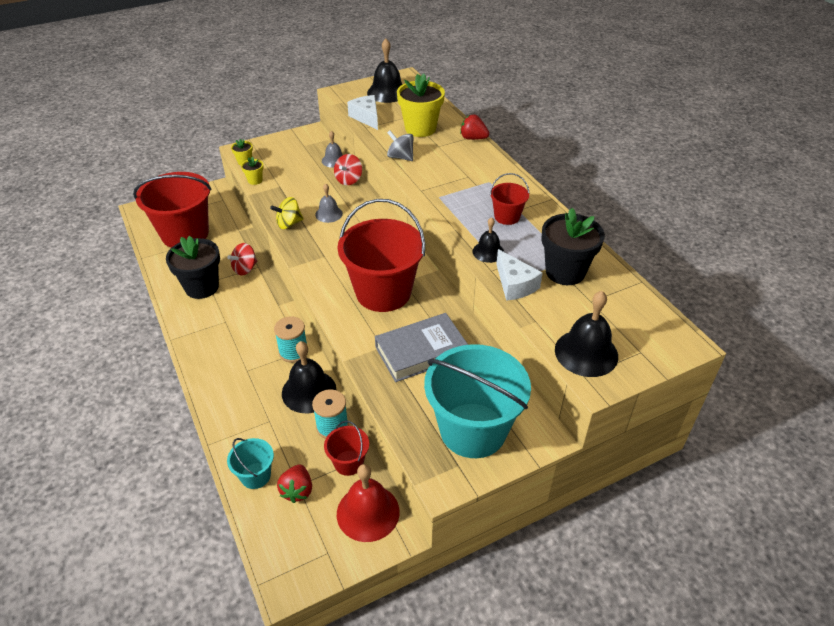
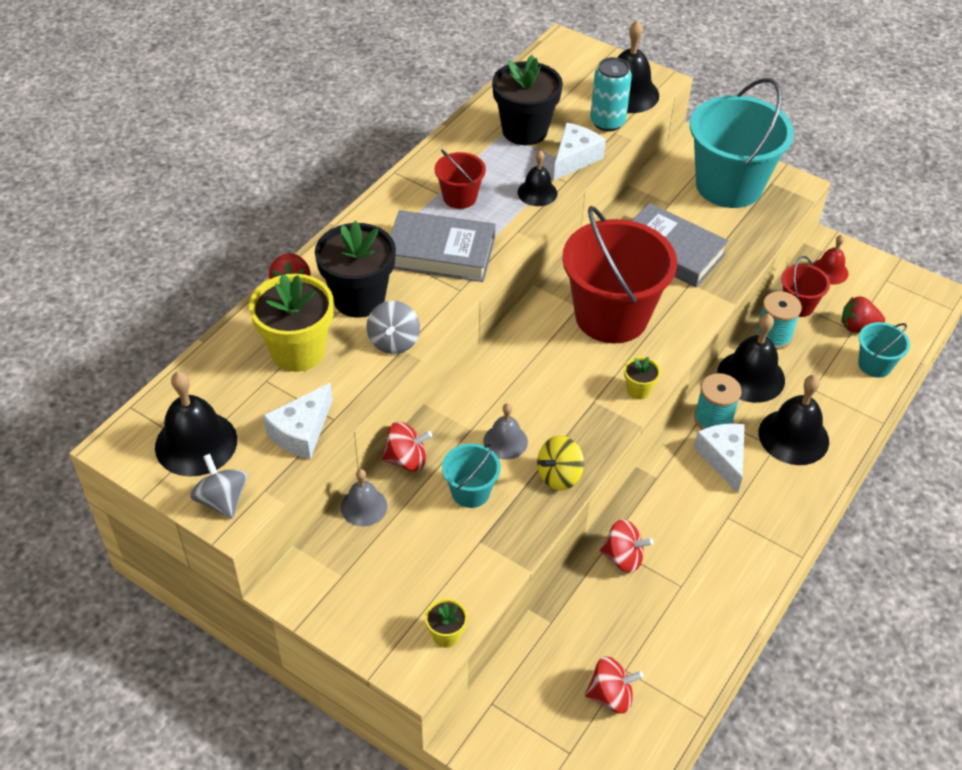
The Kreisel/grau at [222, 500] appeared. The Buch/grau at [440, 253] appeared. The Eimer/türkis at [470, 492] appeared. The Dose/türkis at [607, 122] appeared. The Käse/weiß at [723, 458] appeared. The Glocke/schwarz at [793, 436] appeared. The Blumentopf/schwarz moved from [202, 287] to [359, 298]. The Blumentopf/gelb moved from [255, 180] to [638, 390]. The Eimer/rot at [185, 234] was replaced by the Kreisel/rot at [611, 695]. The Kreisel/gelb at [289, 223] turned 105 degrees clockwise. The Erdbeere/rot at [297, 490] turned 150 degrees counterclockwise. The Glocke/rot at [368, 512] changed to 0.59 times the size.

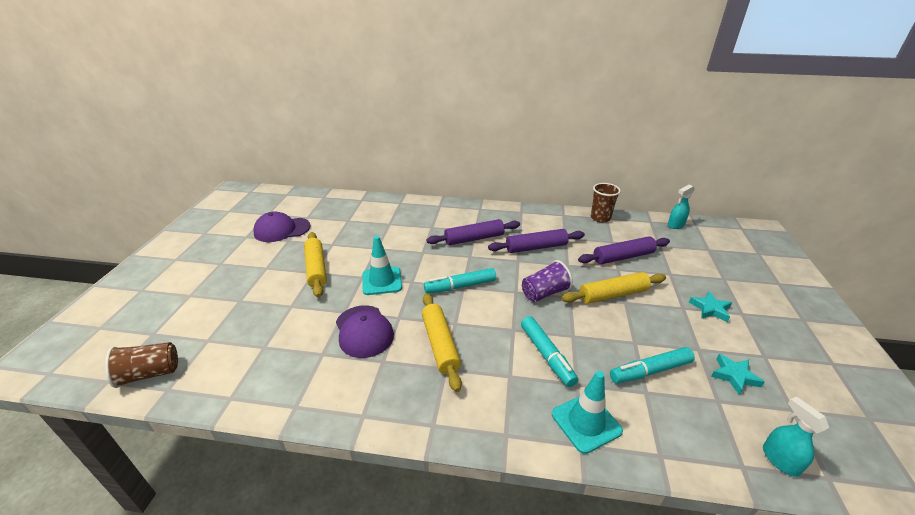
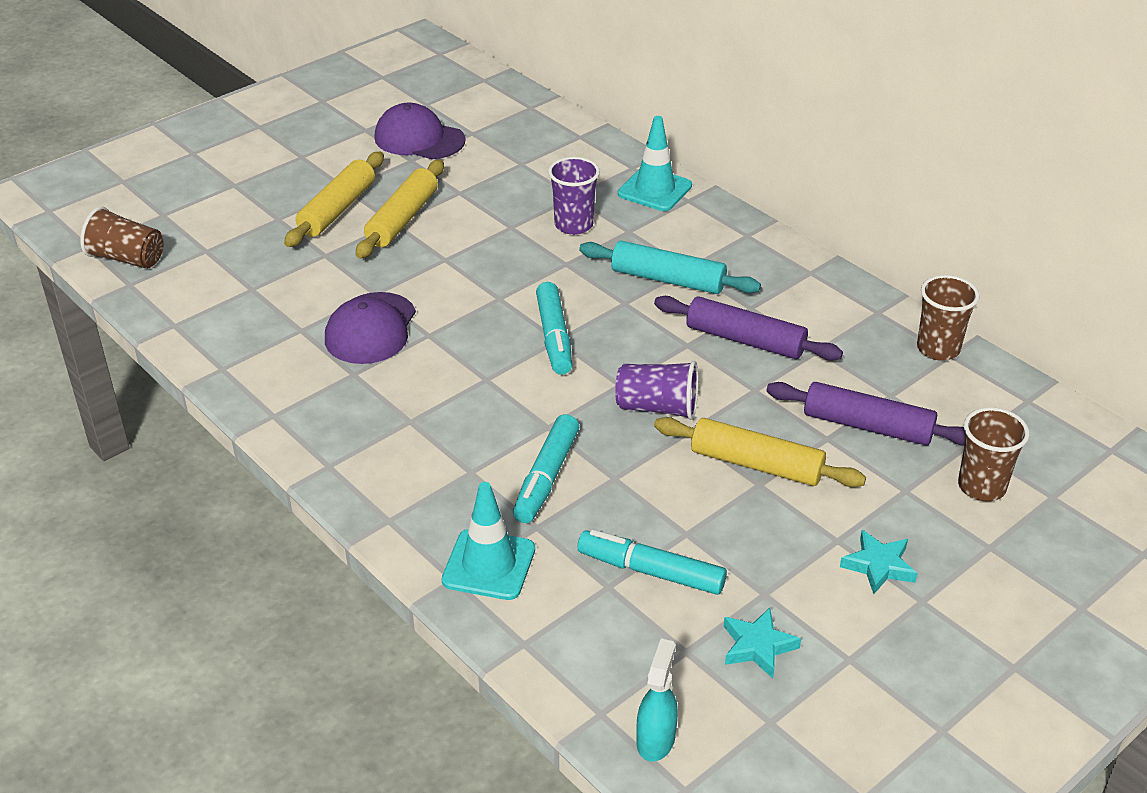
The Sprühflasche/türkis at [675, 225] disappeared. The Becher/lila at [573, 225] appeared. The Becher/braun at [981, 487] appeared. The Leitkegel/türkis moved from [382, 281] to [655, 190]. The Nudelholz/gelb moved from [440, 344] to [337, 209]. The Nudelholz/lila at [474, 239] became the Nudelholz/türkis at [667, 279]. The Filzstift/türkis at [460, 286] turned 120 degrees counterclockwise.

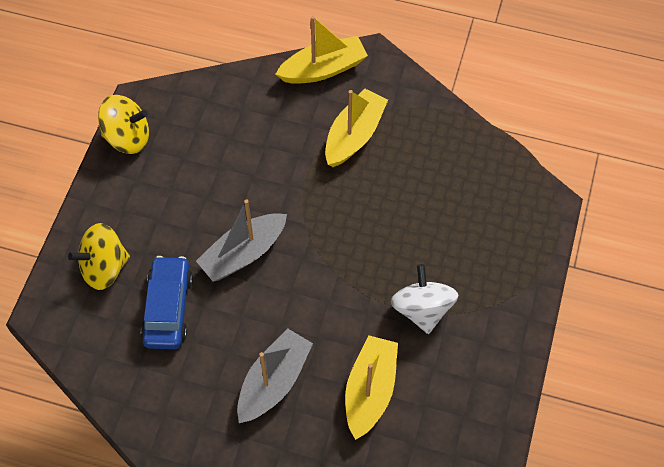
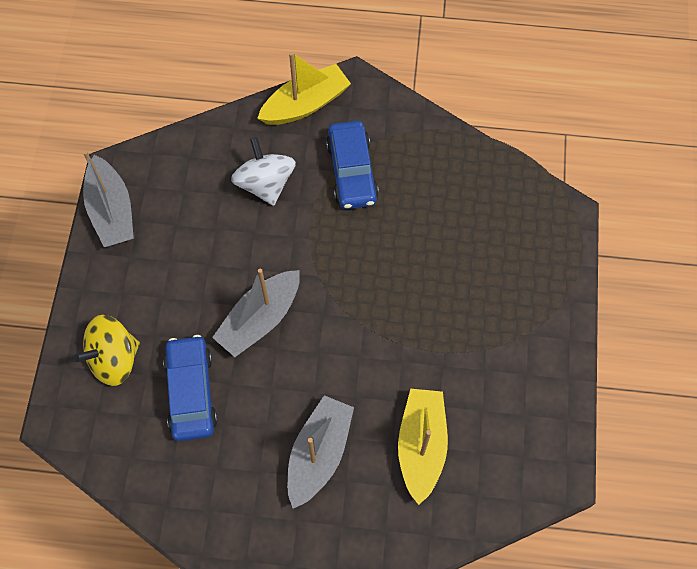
The Kreisel/weiß moved from [422, 309] to [265, 184]. The Kreisel/gelb at [127, 137] was replaced by the Boot/grau at [111, 211]. The Boot/gelb at [354, 135] was replaced by the Auto/blau at [352, 171].

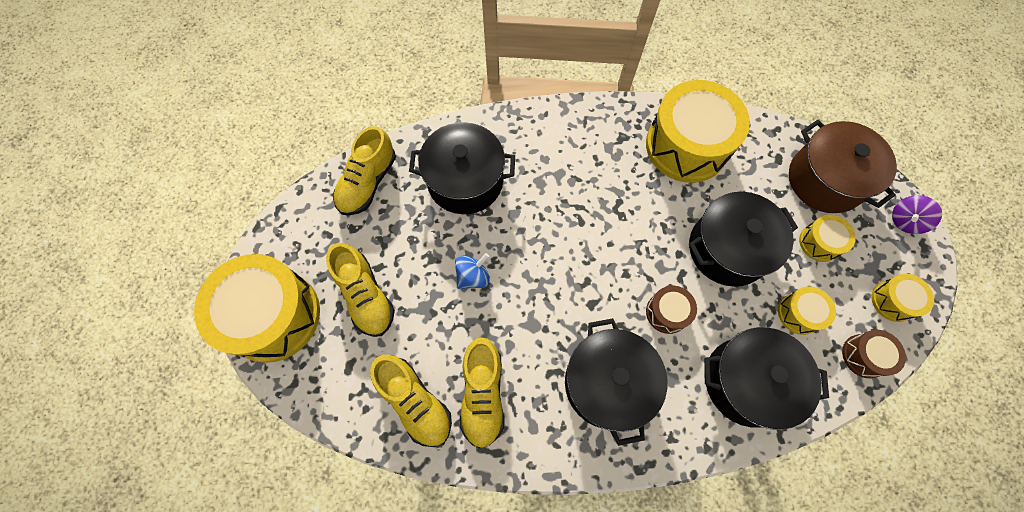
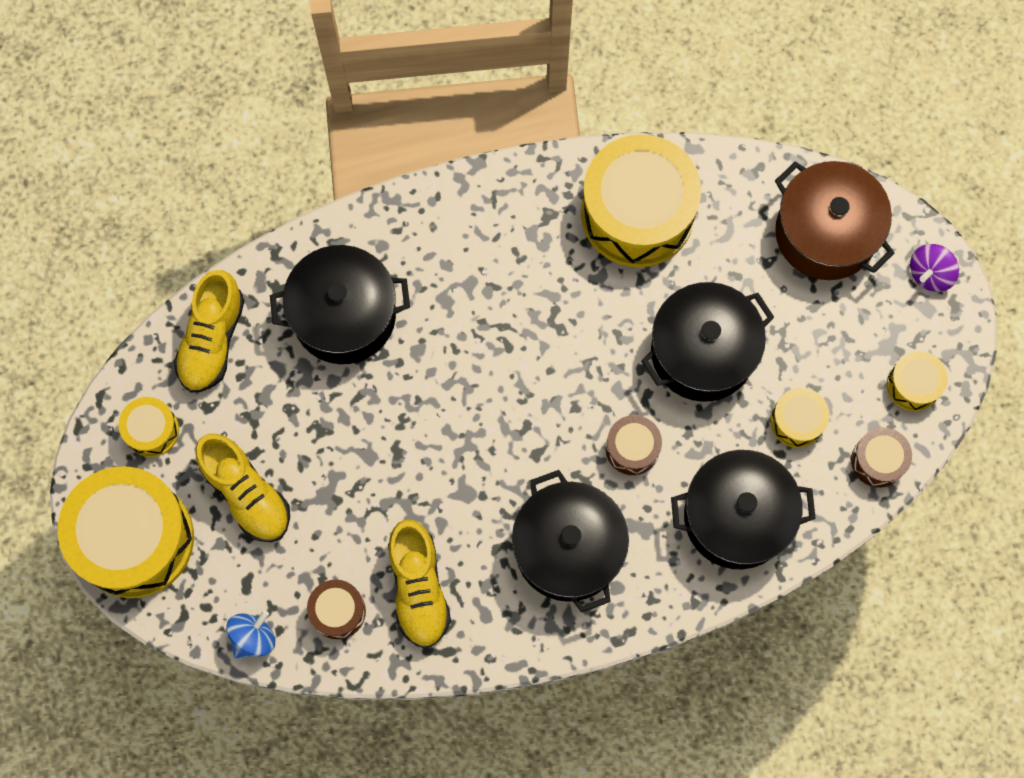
The Kreisel/blau moved from [473, 276] to [253, 637]. The Trommel/gelb moved from [819, 242] to [152, 430]. The Schuh/gelb at [415, 402] was replaced by the Trommel/braun at [338, 611].

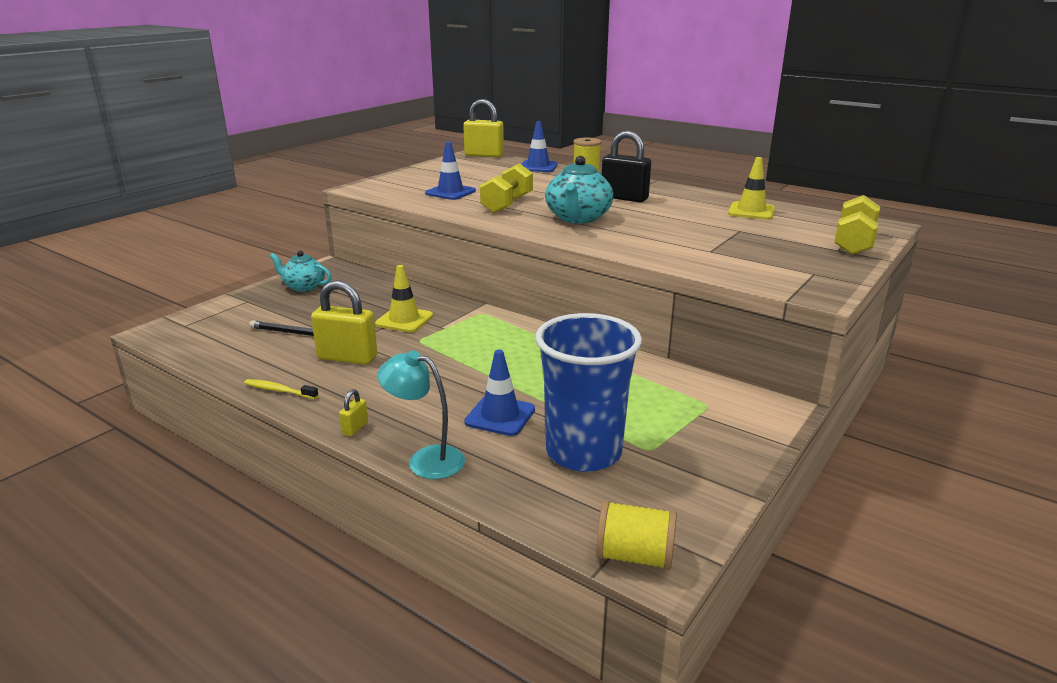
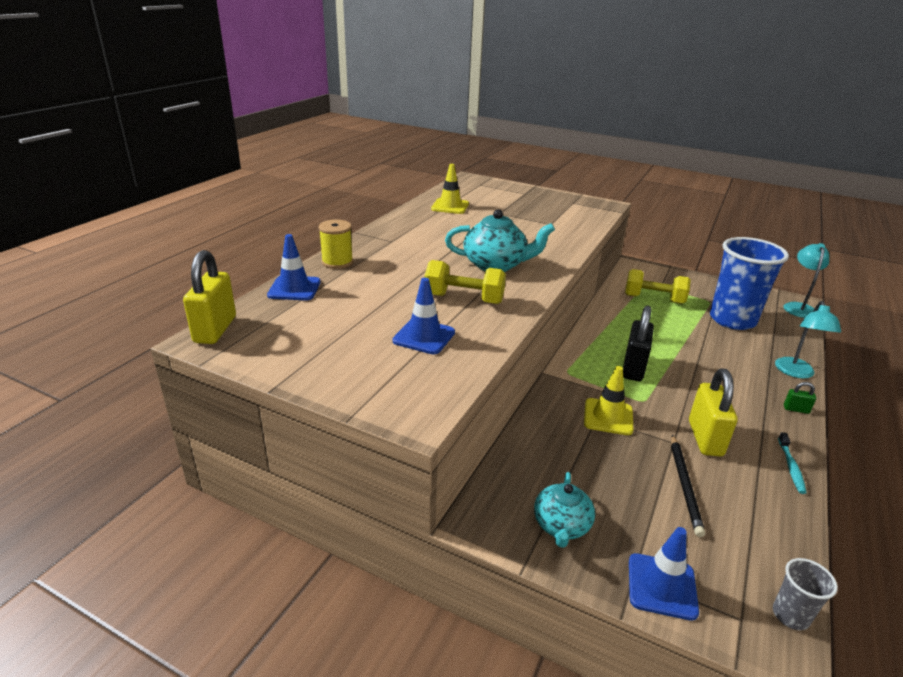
The Becher/grau at [790, 615] appeared. The Leitkegel/blau moved from [500, 416] to [662, 586]. The Vorhängeschloss/schwarz moved from [624, 198] to [633, 368]. The Hantel/gelb moved from [853, 243] to [653, 299]. The Garnrolle/gelb at [634, 556] was replaced by the Lampe/türkis at [798, 307]. The Zahnbürste/gelb at [279, 390] became the Zahnbürste/türkis at [791, 467]. The Vorhängeschloss/gelb at [355, 428] became the Vorhängeschloss/grün at [796, 409].

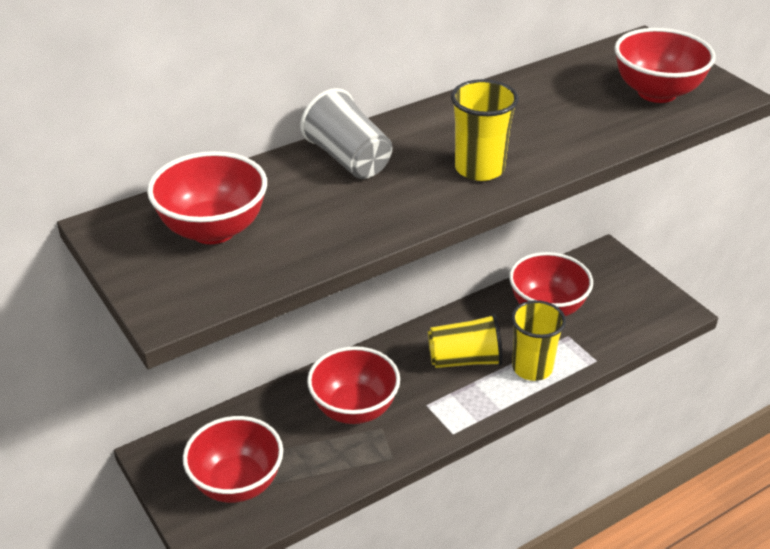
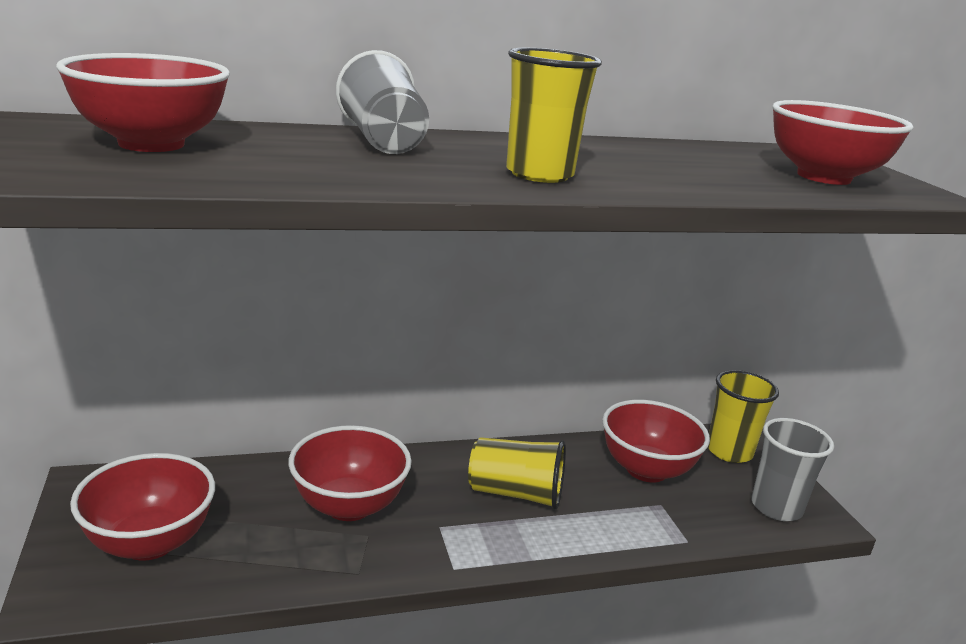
The Becher/grau at [776, 507] appeared. The Becher/gelb moved from [532, 368] to [729, 451].

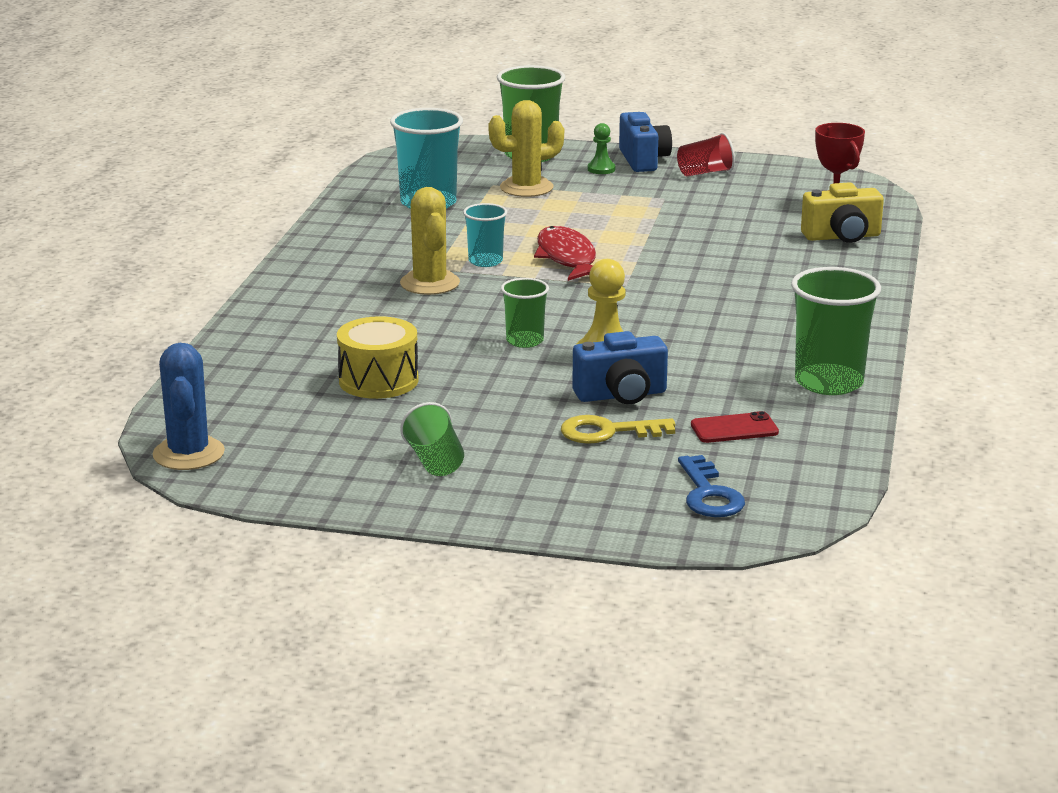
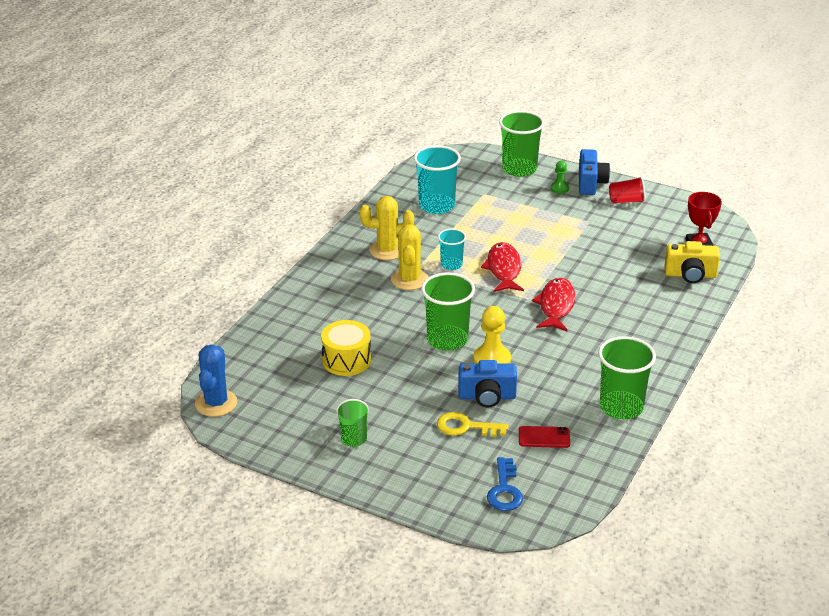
The Fisch/rot at [556, 306] appeared. The Kaktus/gelb moved from [526, 188] to [387, 250]. The Becher/grün at [524, 341] changed to 1.75 times the size.

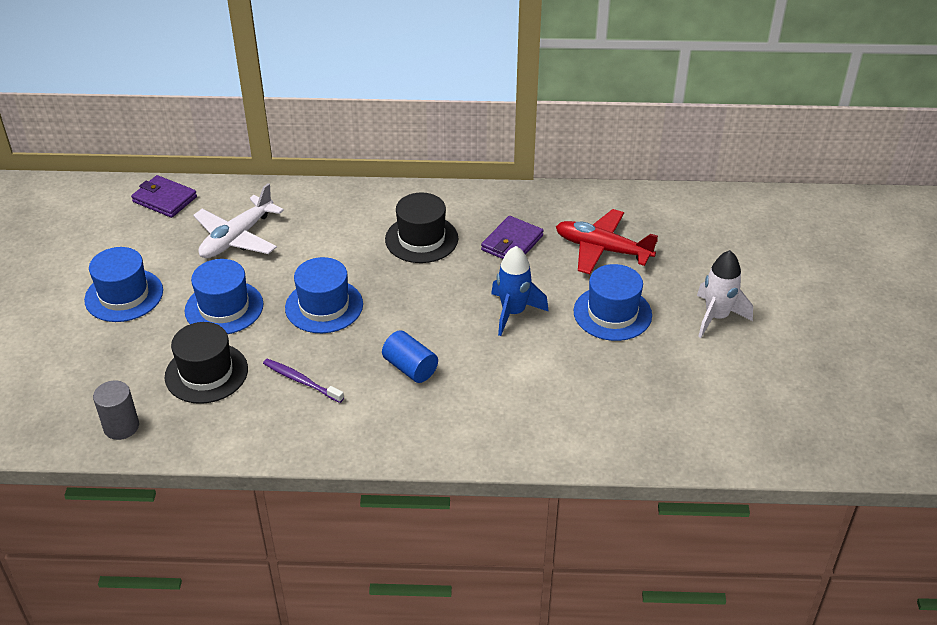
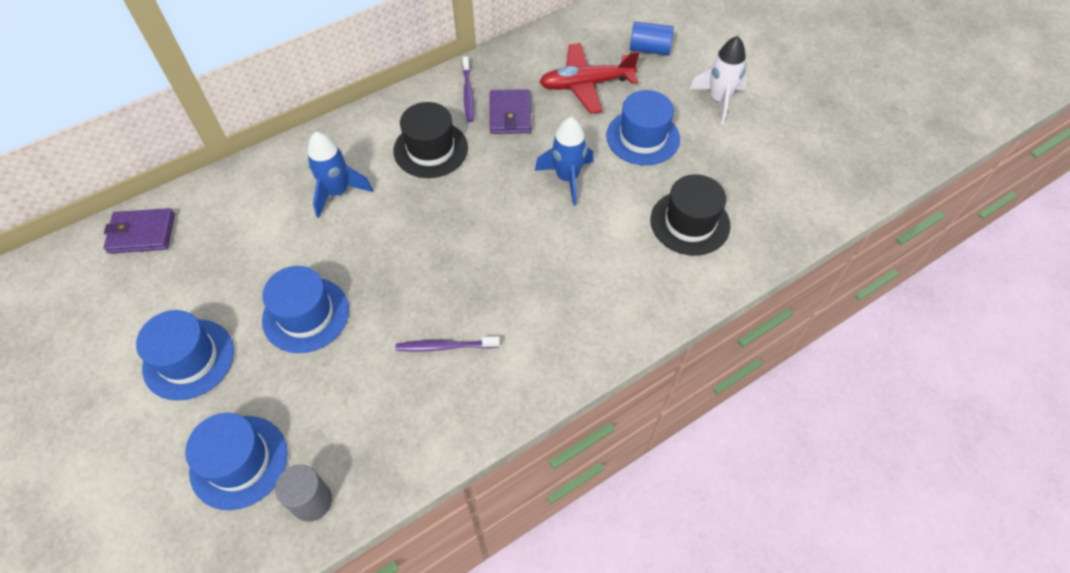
The Flugzeug/weiß at [237, 238] disappeared. The Rakete/blau at [337, 192] appeared. The Zahnbürste/lila at [468, 94] appeared. The Hut/schwarz moved from [206, 373] to [690, 222]. The Hut/blau moved from [324, 306] to [239, 462]. The Vollzylinder/blau moved from [410, 368] to [649, 49].

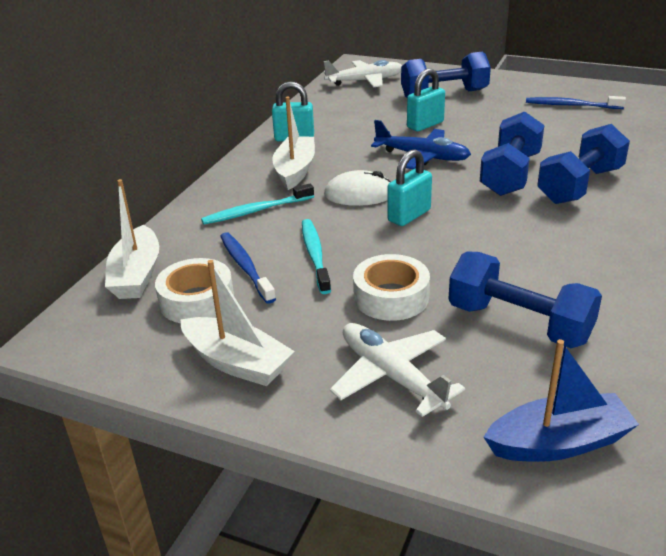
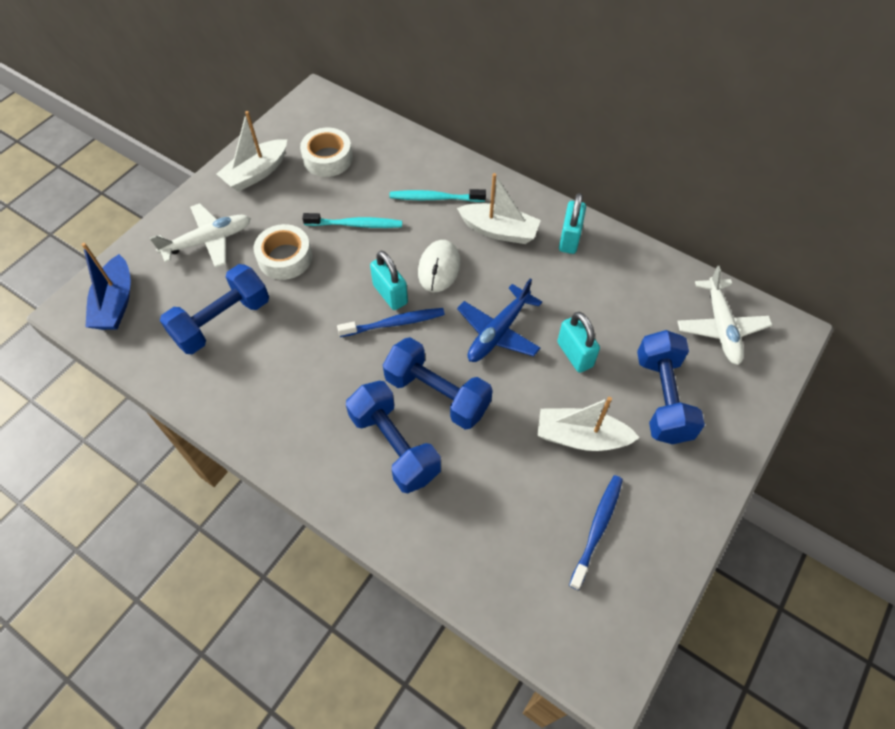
The Boot/weiß moved from [137, 275] to [580, 437]. The Zahnbürste/blau moved from [245, 267] to [394, 323]. The Zahnbürste/türkis at [256, 211] turned 75 degrees counterclockwise.

